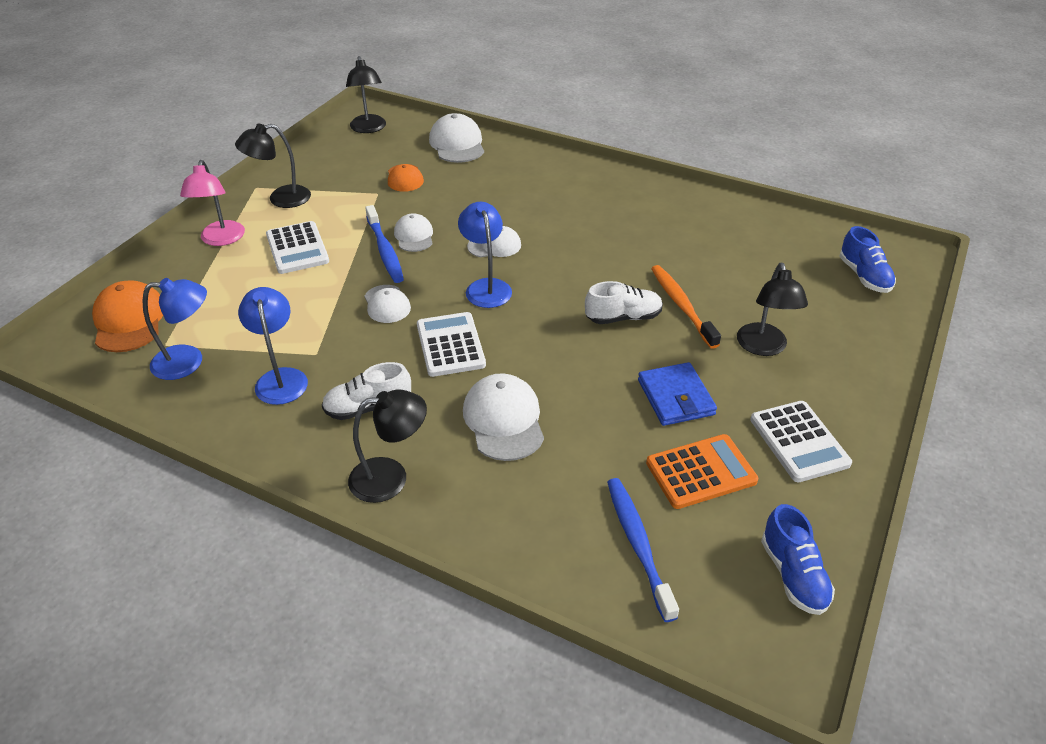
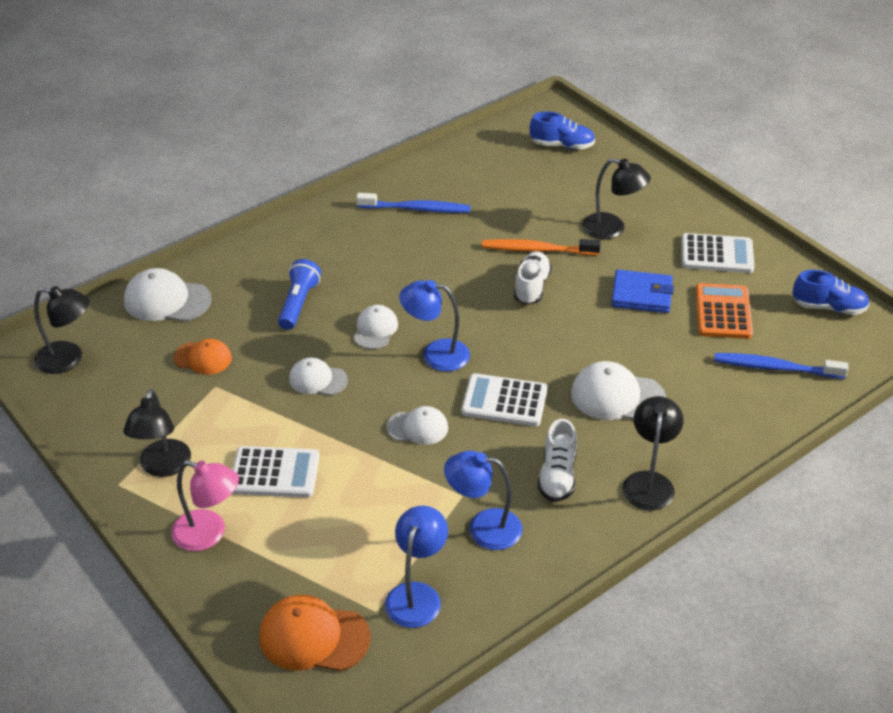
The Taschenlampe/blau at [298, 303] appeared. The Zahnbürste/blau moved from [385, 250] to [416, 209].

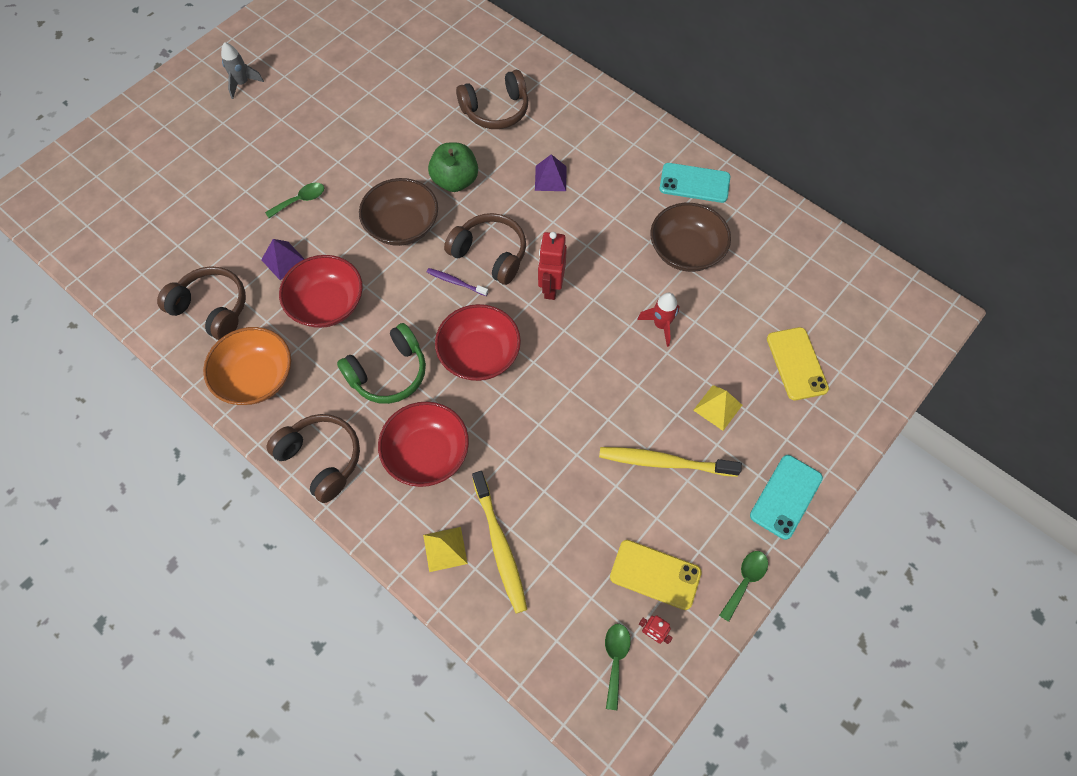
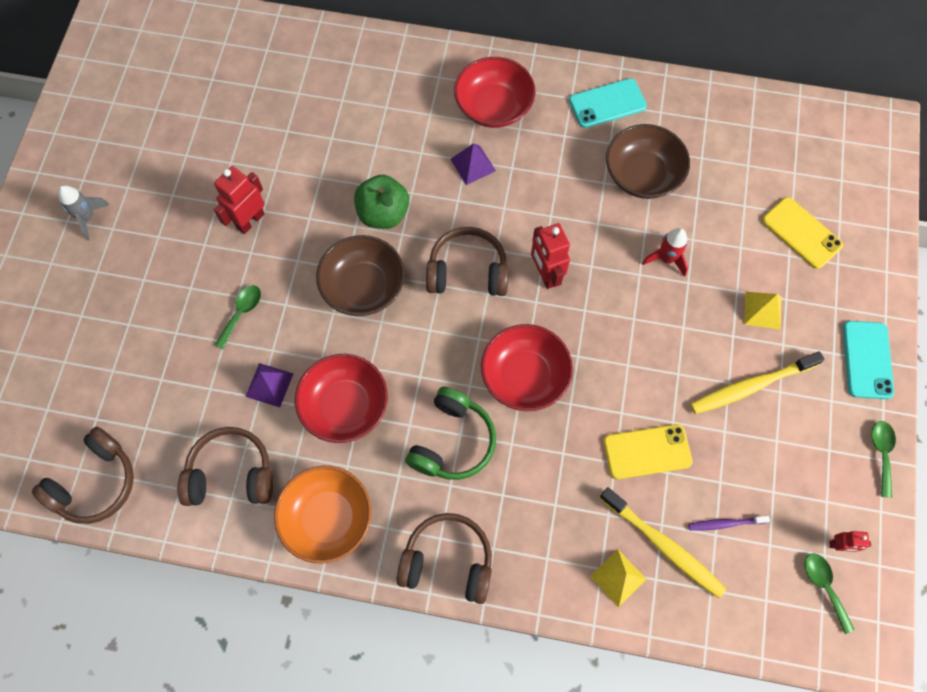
The Roboter/rot at [250, 221] appeared. The Schüssel/rot moved from [427, 453] to [493, 107]. The Zahnbürste/lila moved from [455, 282] to [725, 523]. The Kopfhörer/braun moved from [496, 110] to [95, 482]. The Handy/gelb moved from [655, 574] to [647, 451].

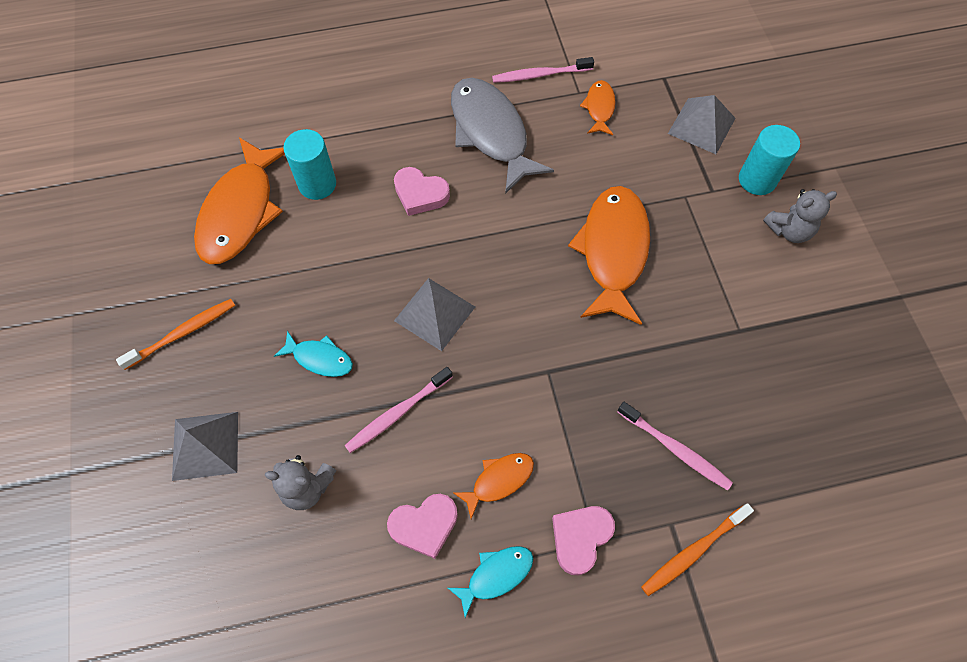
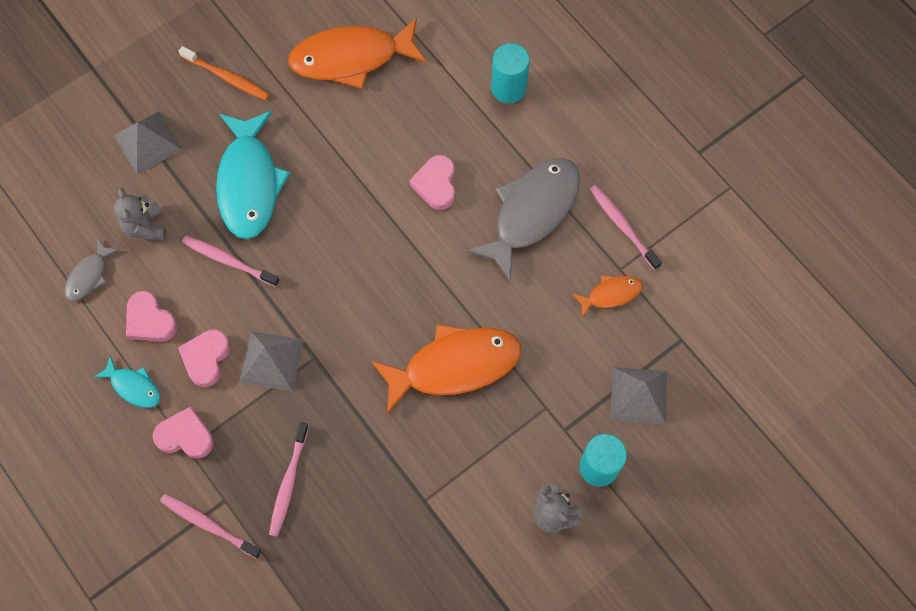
The Fisch/grau at [89, 276] appeared. The Vollzylinder/türkis moved from [317, 184] to [508, 88]. The Pyramide/grau moved from [434, 313] to [271, 361]. The Fisch/orange at [499, 480] was replaced by the Herz/rosa at [206, 358]. The Zahnbürste/orange at [693, 552] became the Zahnbürste/rosa at [208, 524]. The Fisch/türkis at [320, 358] changed to 2.07 times the size.

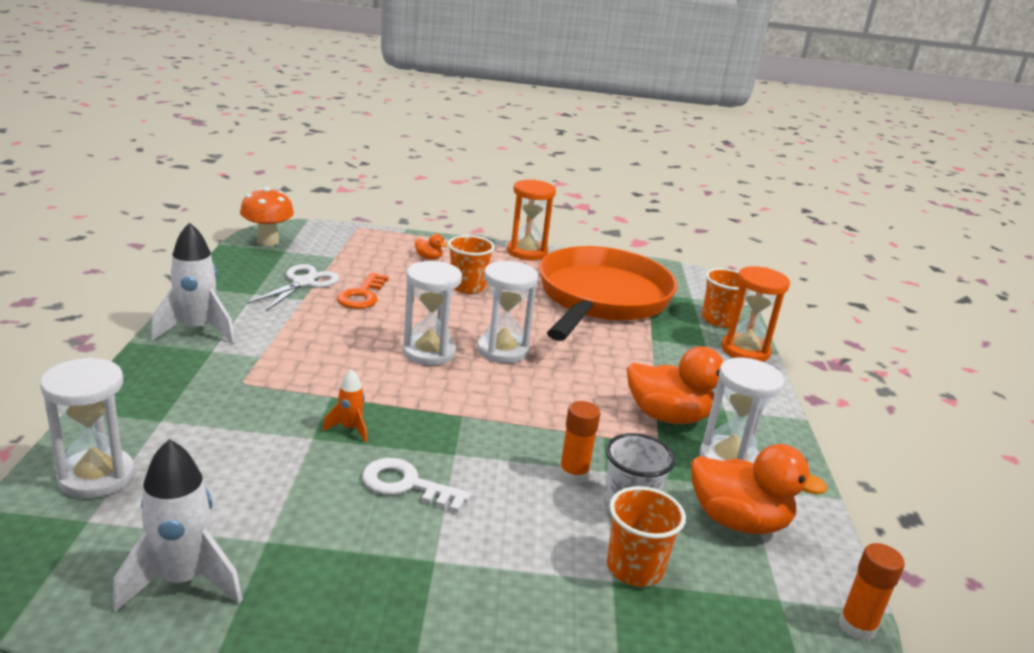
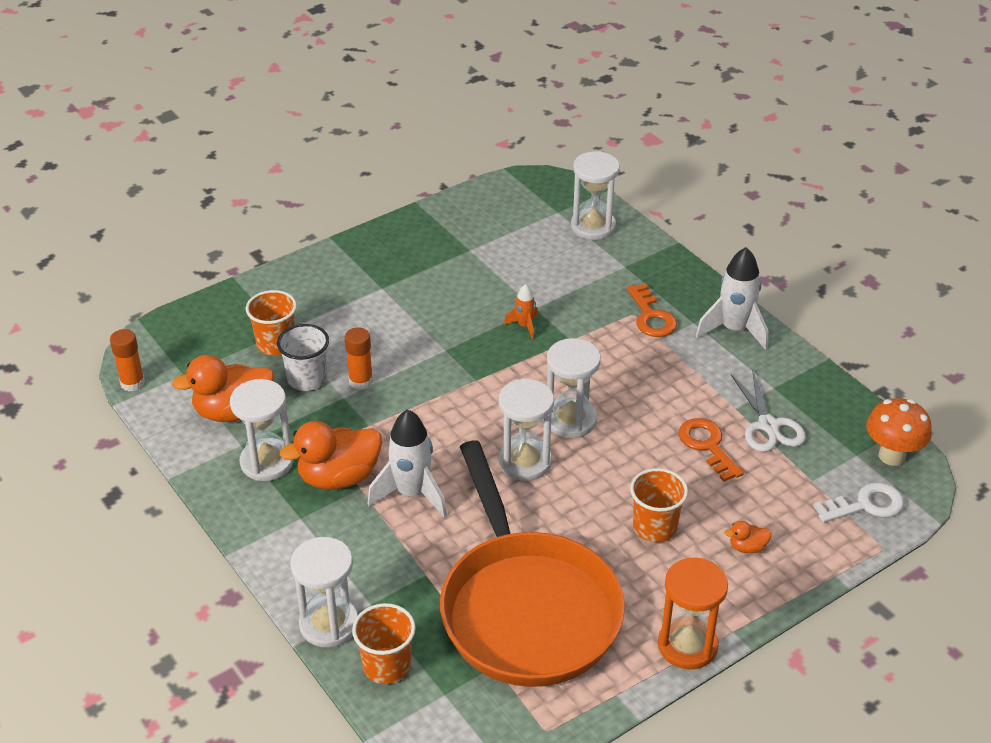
The Schlüssel/orange at [651, 316] appeared. The Rakete/weiß moved from [183, 581] to [411, 494]. The Schlüssel/weiß moved from [406, 485] to [866, 505]. The Sanduhr/orange at [745, 350] became the Sanduhr/weiß at [329, 624].

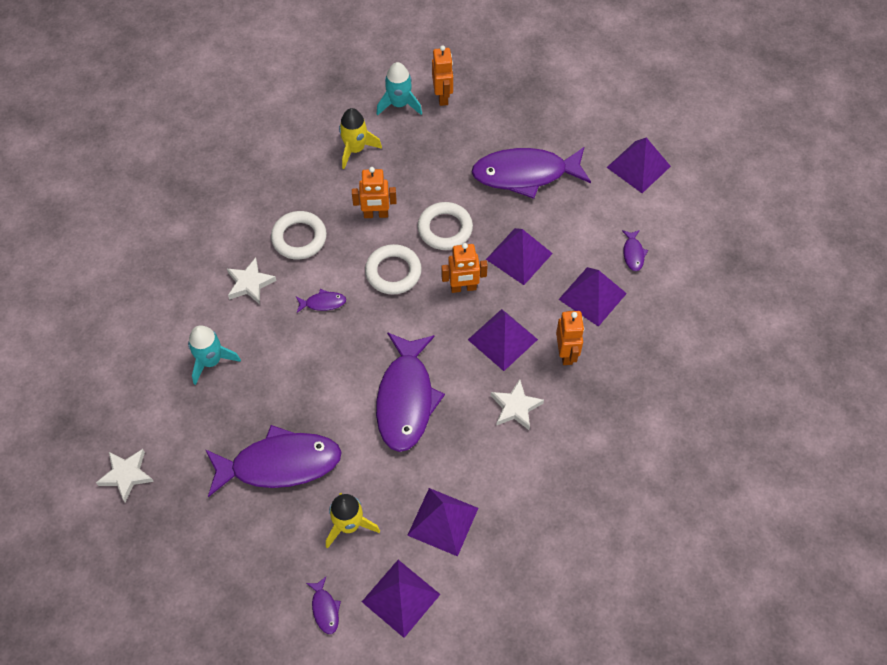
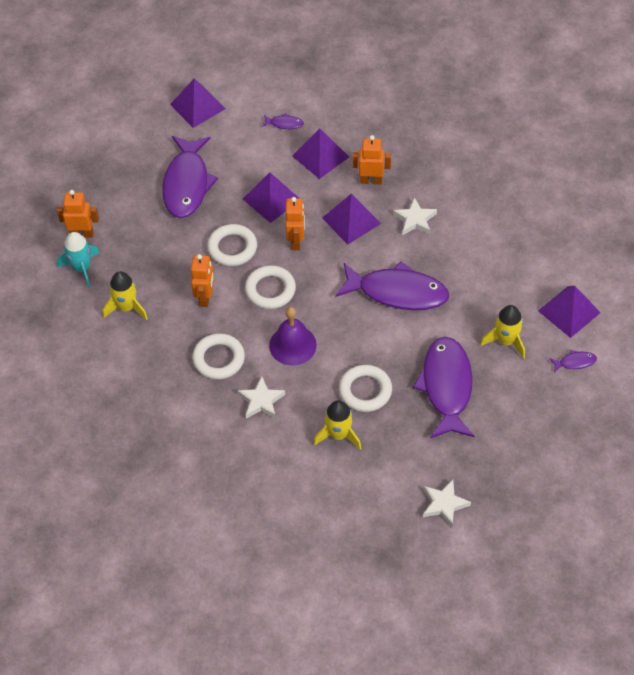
The Pyramide/lila at [442, 521] disappeared. The Ring/weiß at [365, 391] appeared. The Fisch/lila at [323, 303] was replaced by the Glocke/lila at [292, 345]. The Rakete/türkis at [211, 361] became the Rakete/gelb at [338, 435].

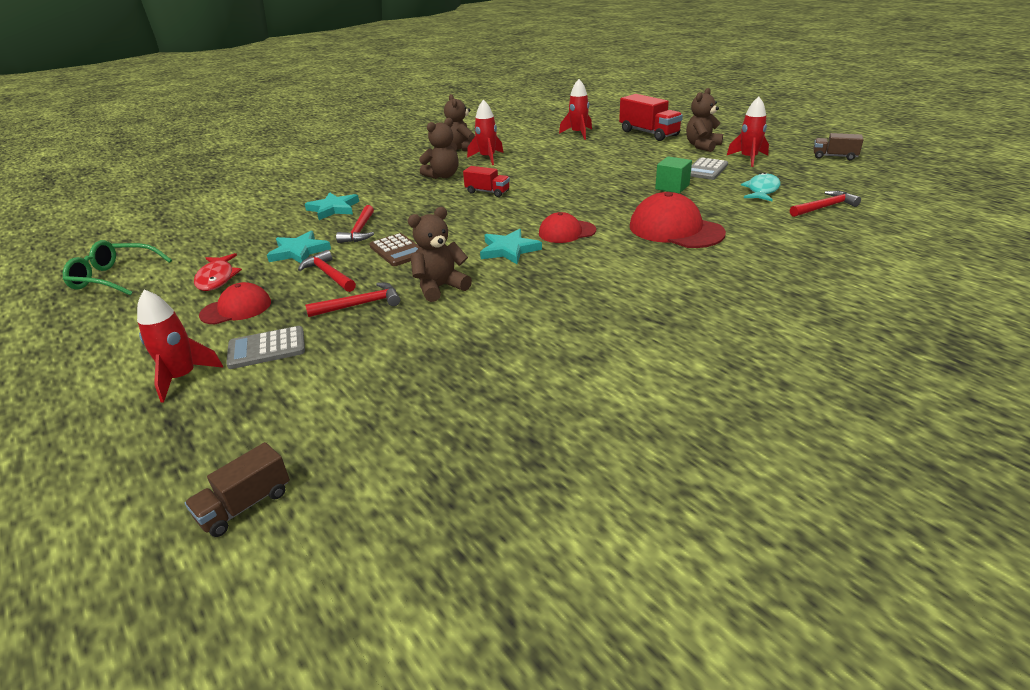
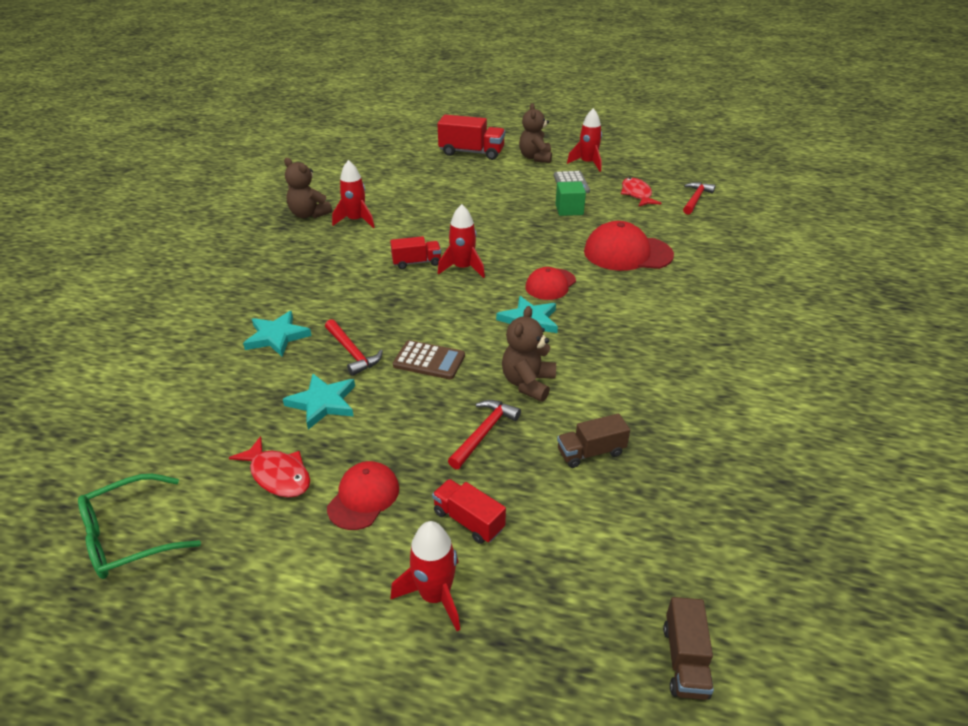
The Hammer/rot at [329, 274] disappeared. The Teddybär/braun at [443, 176] disappeared. The Rakete/rot moved from [578, 134] to [463, 268]. The Lastwagen/braun moved from [834, 157] to [591, 452]. The Taschenrechner/grau at [267, 348] was replaced by the Lastwagen/rot at [468, 520]. The Fisch/türkis at [762, 190] became the Fisch/rot at [637, 194].

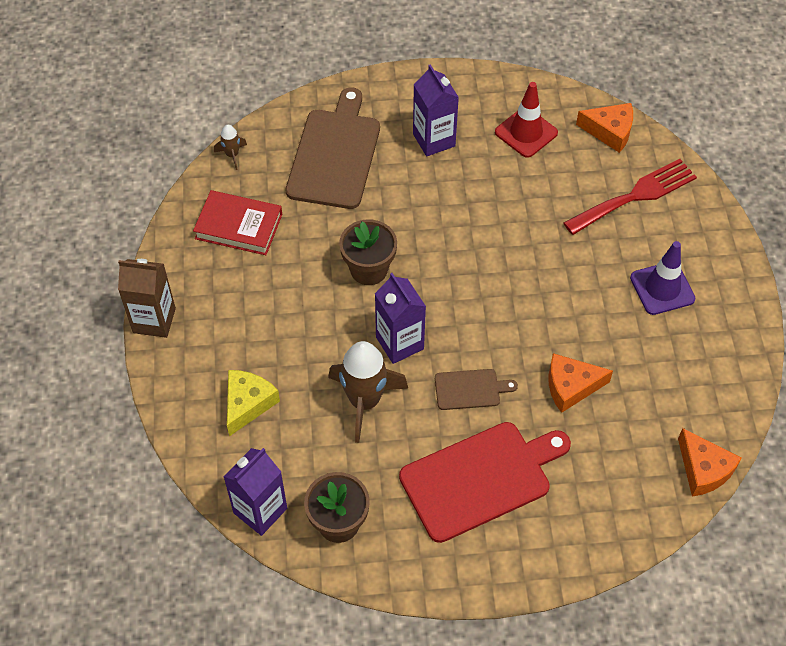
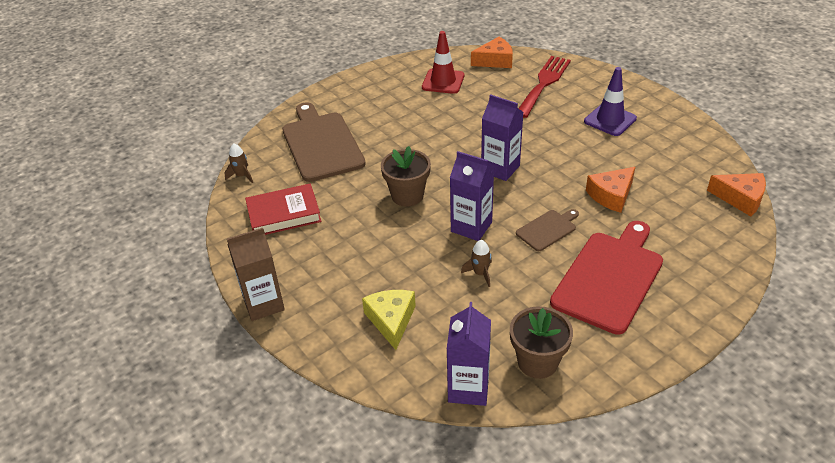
The Getränkekarton/lila moved from [434, 140] to [500, 168]. The Rakete/braun at [364, 401] changed to 0.47 times the size.

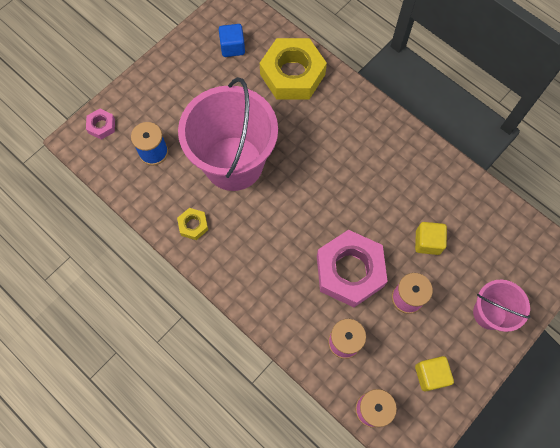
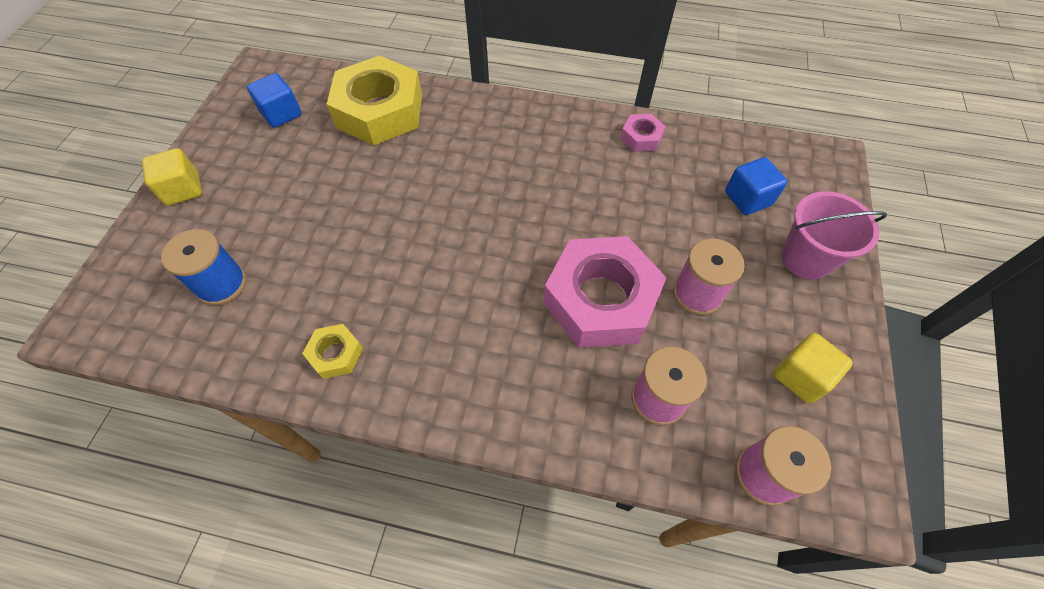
The Eimer/rosa at [233, 163] disappeared. The Kubus/blau at [748, 198] appeared. The Sechskantmutter/rosa moved from [101, 126] to [641, 137]. The Kubus/gelb moved from [427, 242] to [183, 189].

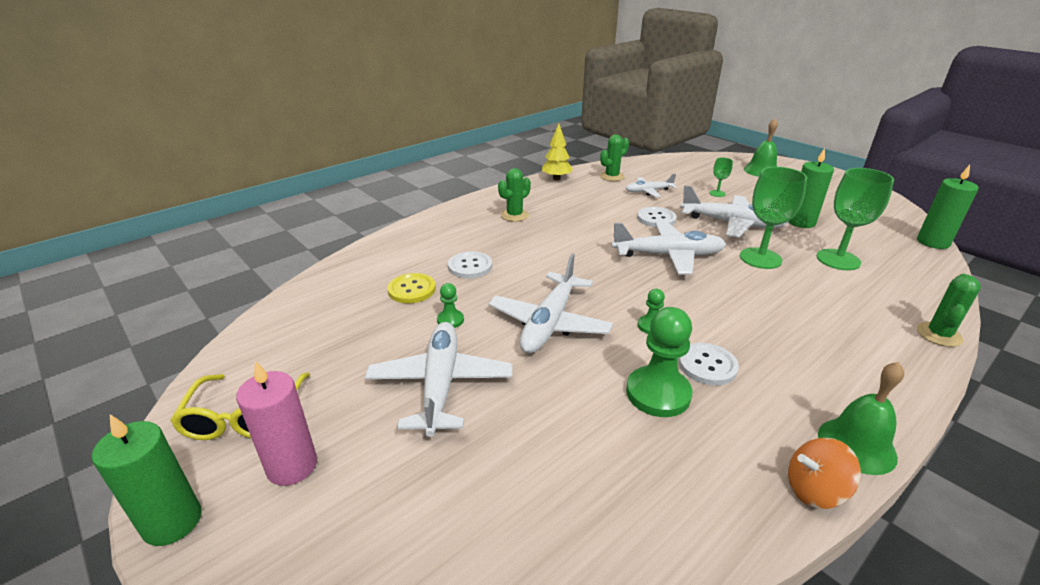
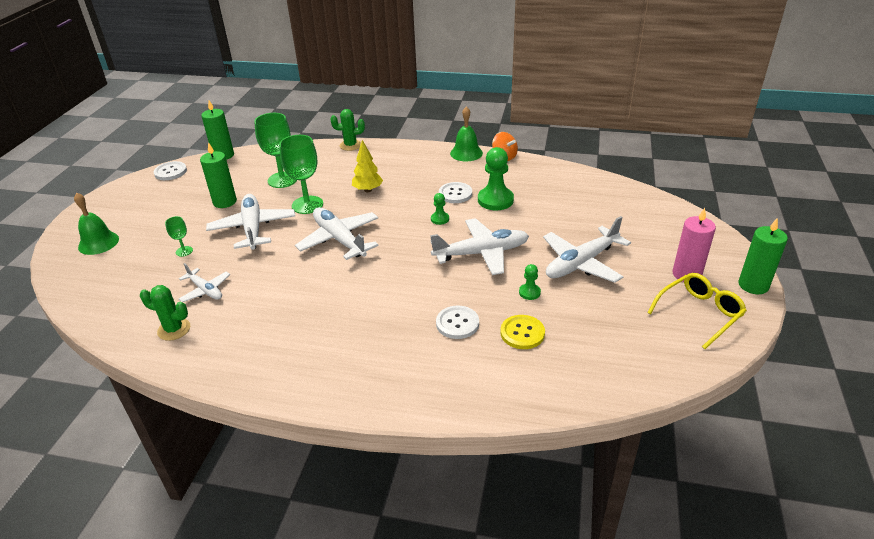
The Kaktus/grün at [514, 215] disappeared. The Baum/gelb moved from [556, 178] to [368, 190]. The Knopf/weiß moved from [656, 218] to [170, 172].

